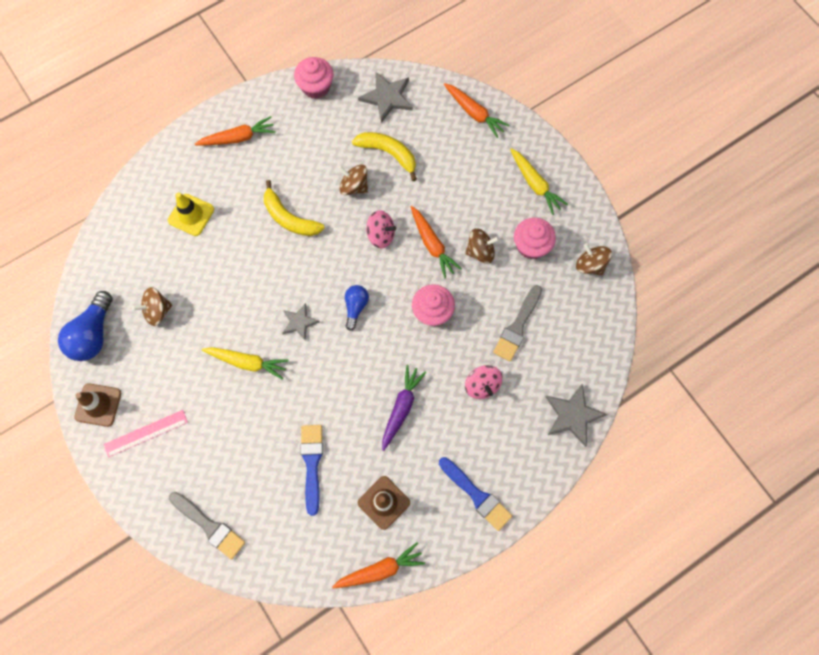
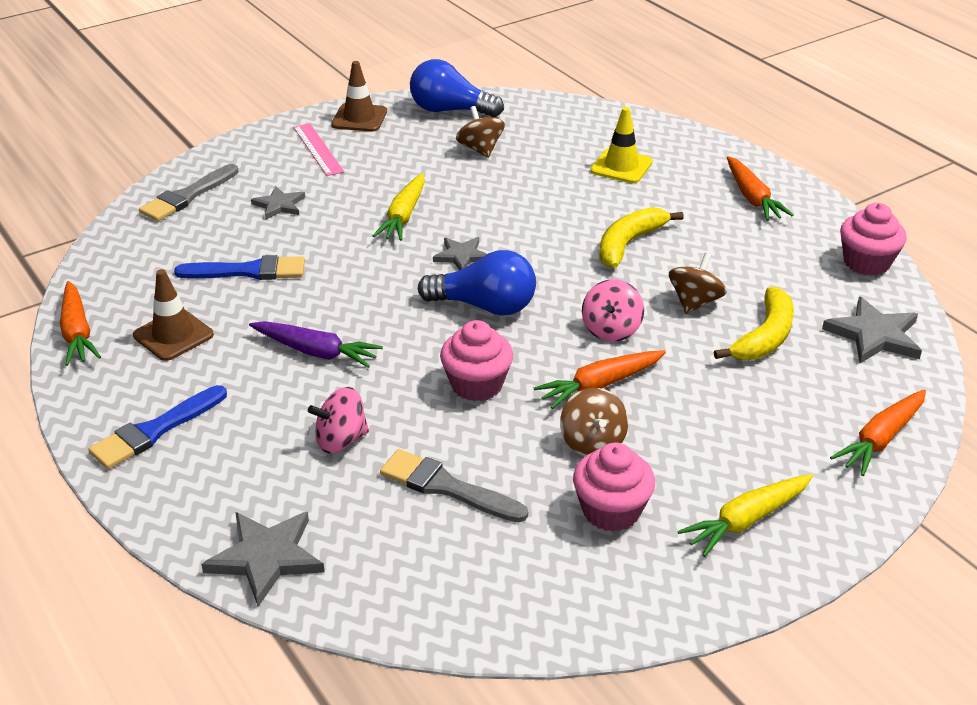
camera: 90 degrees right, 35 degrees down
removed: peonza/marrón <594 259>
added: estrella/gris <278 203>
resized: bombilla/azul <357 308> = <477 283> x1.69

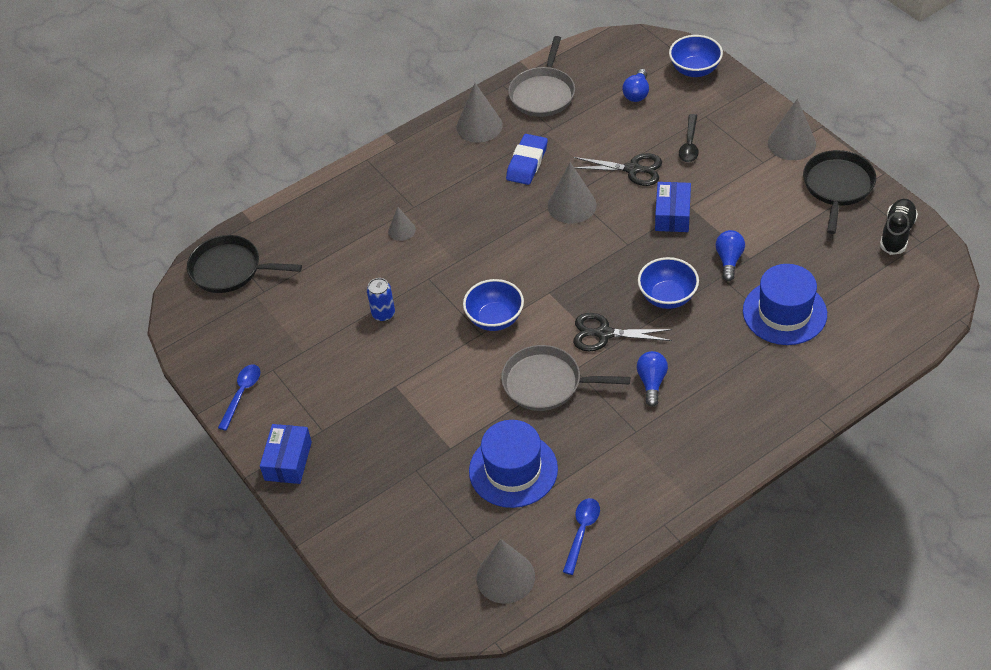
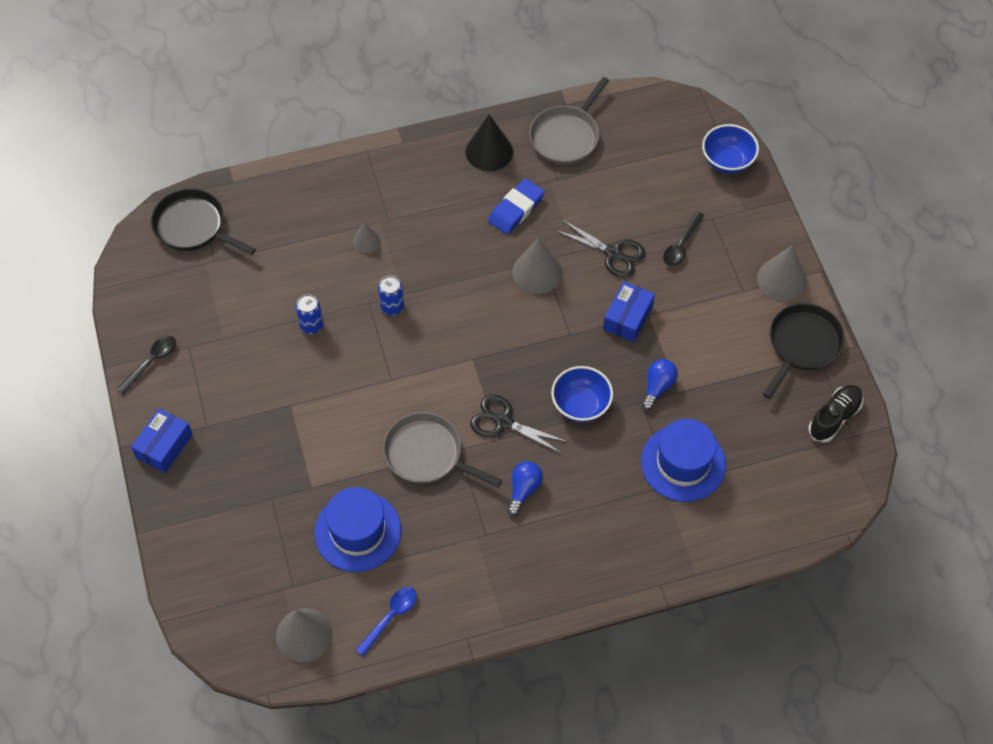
camera: 15 degrees right, 10 degrees up
removed: cuenco/azul <493 305>; bombilla/azul <635 85>
added: lata/azul <391 296>
recoloured: cuchara/azul <239 397> to cuchara/negro <146 365>; cono/gris <479 113> to cono/negro <489 143>

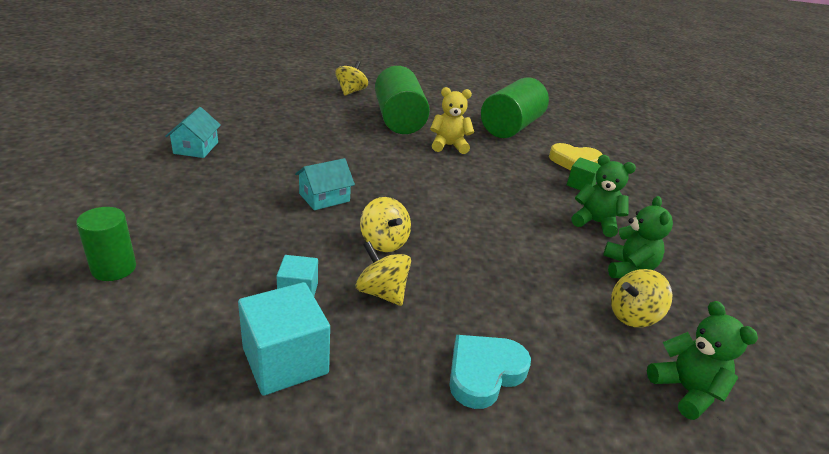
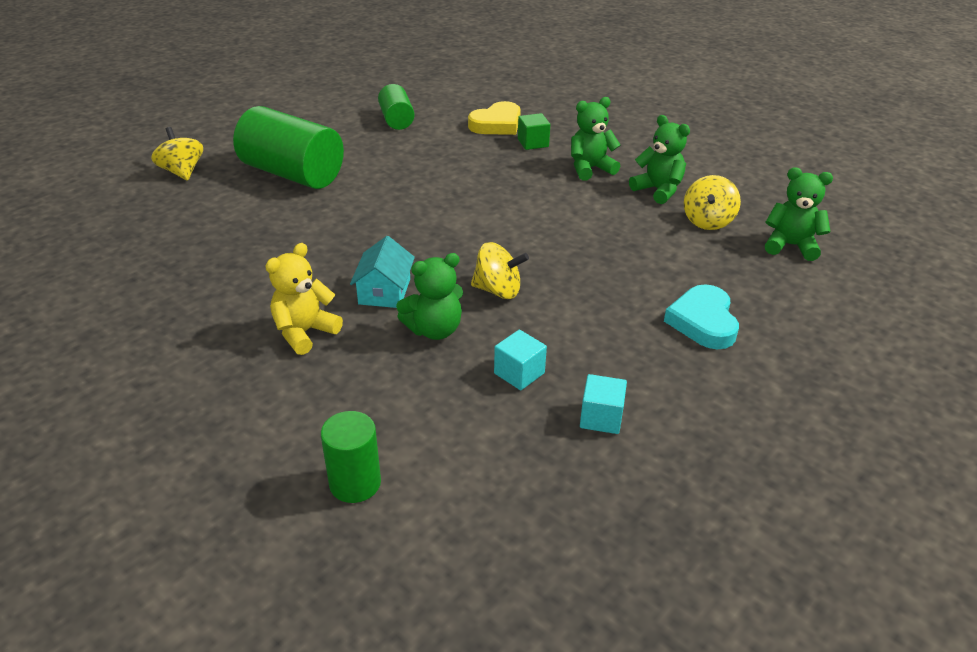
camera: 45 degrees left, 5 degrees up
removed: casa/turquesa <193 132>; peonza/amarillo <383 273>
added: osito/verde <429 296>
moved: osito/amarillo <452 120> to <304 299>
resized: cubo/turquesa <284 339> = <603 404> x0.57; cilindro/verde <515 107> = <396 107> x0.55

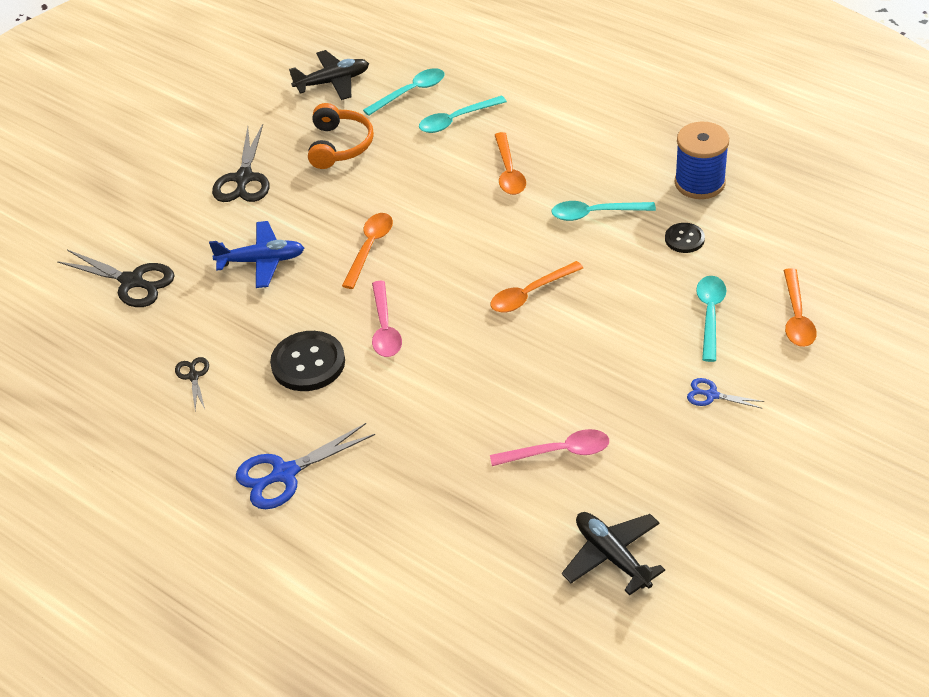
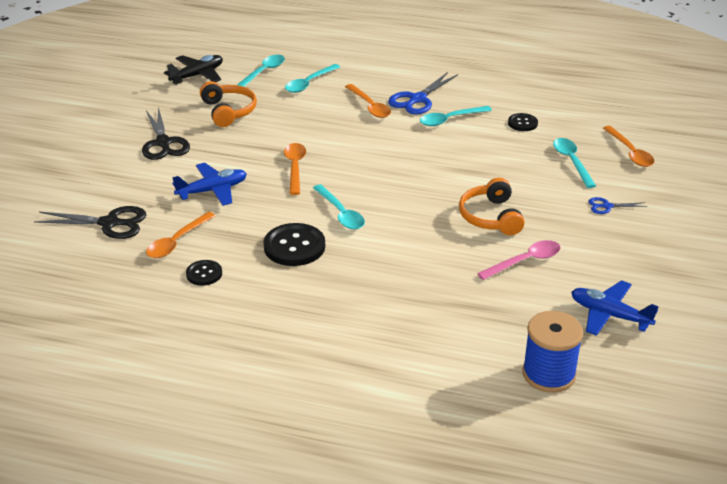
camera: 25 degrees left, 10 degrees down
added: auriculares/naranja <492 206>
moved: tijeras/azul <305 466> to <423 93>; cuchara/naranja <536 287> to <181 235>; carrete/azul <702 160> to <552 352>
replaced: tijeras/negro <192 384> to botón/negro <204 273>
recoloured: cuchara/rosa <387 319> to cuchara/turquesa <339 207>; avión/negro <613 554> to avión/azul <615 308>

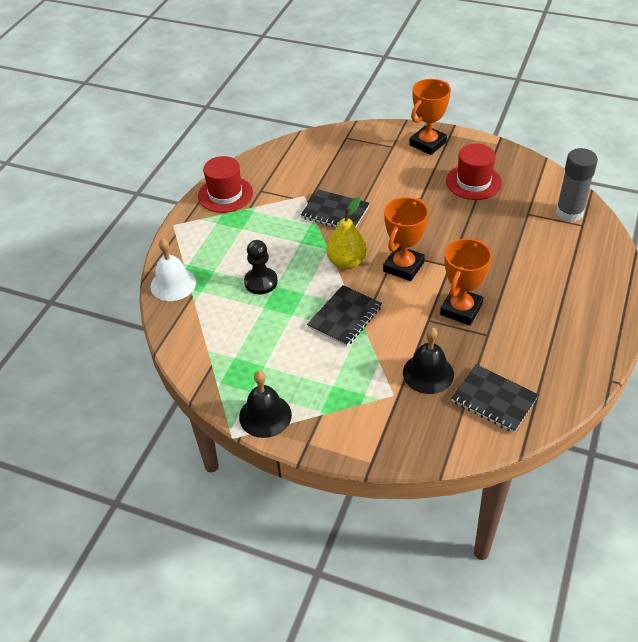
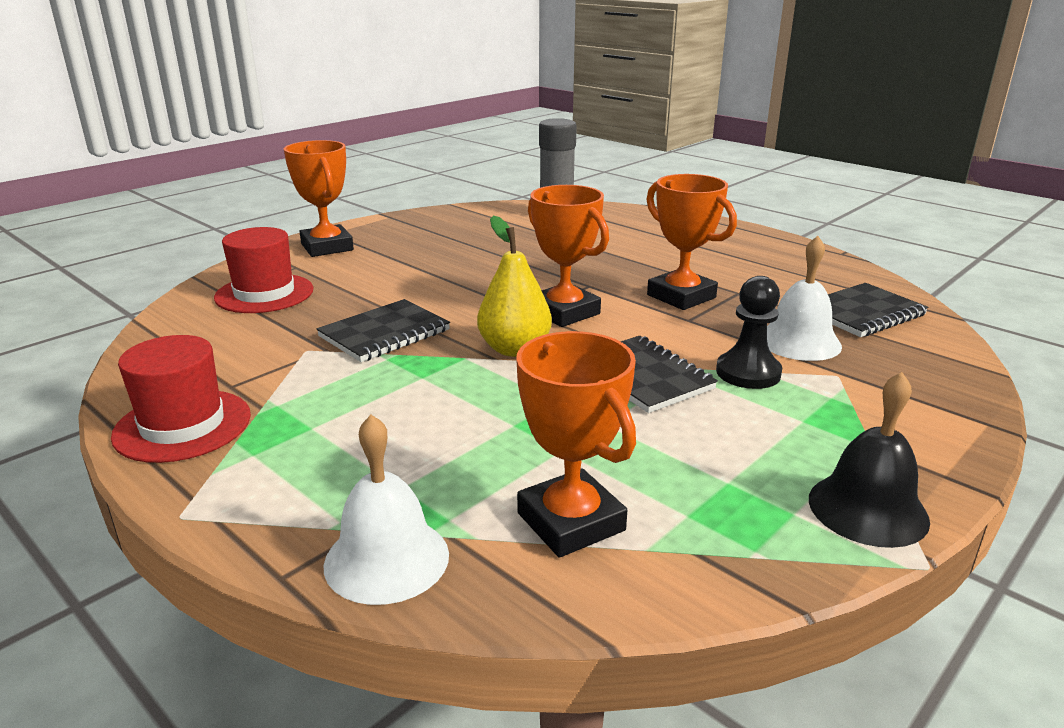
camera: 70 degrees left, 20 degrees down
added: trofeo/naranja <576 444>
moved: peón/negro <261 267> to <749 332>; sombrero/rojo <474 172> to <264 270>
recoloured: campana/negro <428 360> to campana/blanco <804 298>

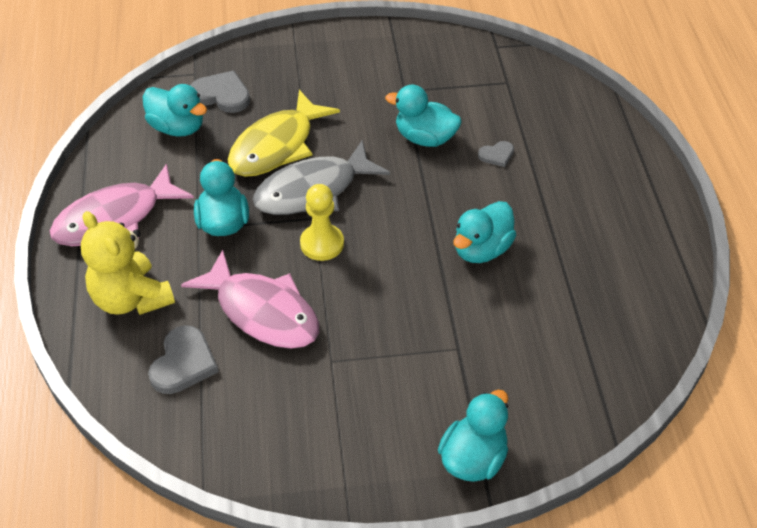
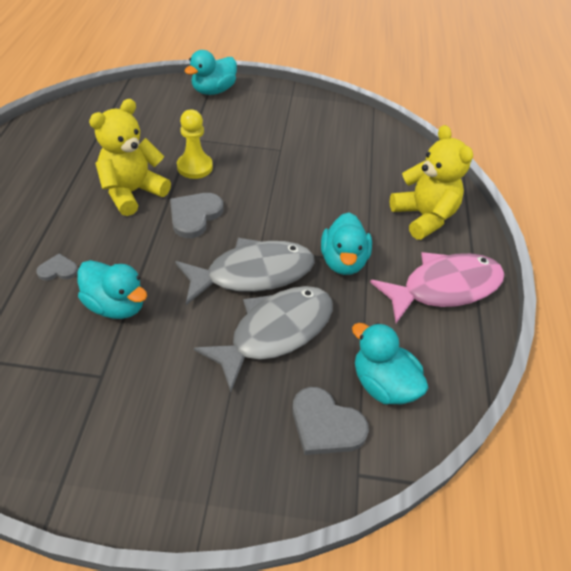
camera: 170 degrees left, 0 degrees up
removed: pez/rosa <250 299>
moved: corazón/gris <183 359> to <196 215>; peón/amarillo <322 222> to <195 144>
replaced: pato/turquesa <484 232> to osito/amarillo <130 157>
recoloured: pez/amarillo <284 133> to pez/gris <263 339>

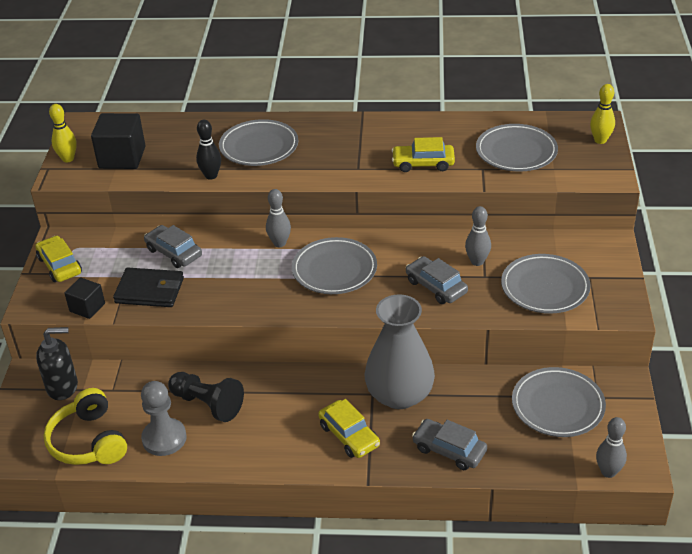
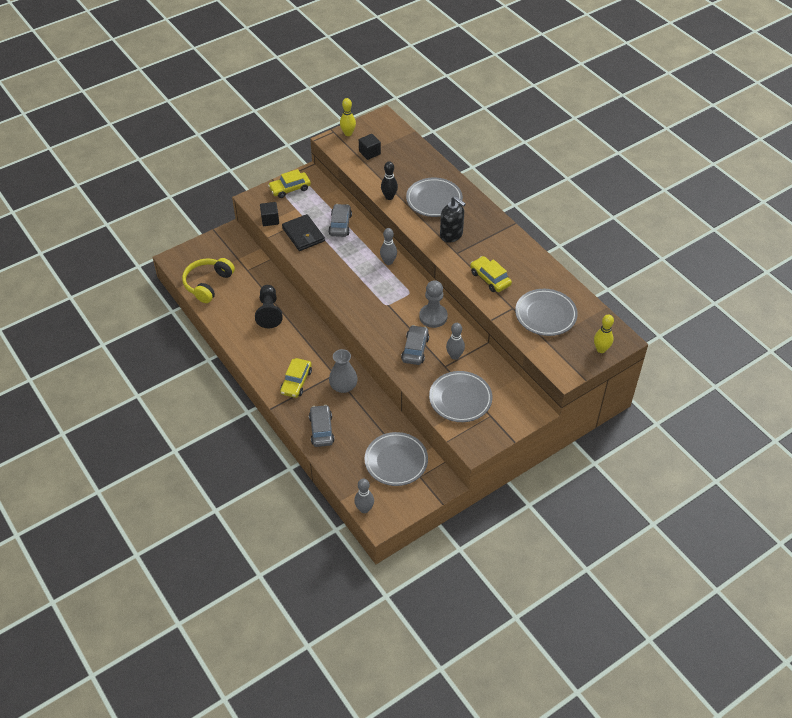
camera: 50 degrees right, 10 degrees up
removed: plato/gris <334 265>
moved: dispensador de jabón/negro <57 363> to <453 219>; peón/gris <164 418> to <433 304>
turned: coche/amarillo <58 259> = <289 183> 135 degrees counterclockwise
resized: cubo/negro <118 141> = <370 147> x0.59; florero/gris <400 352> = <343 371> x0.62

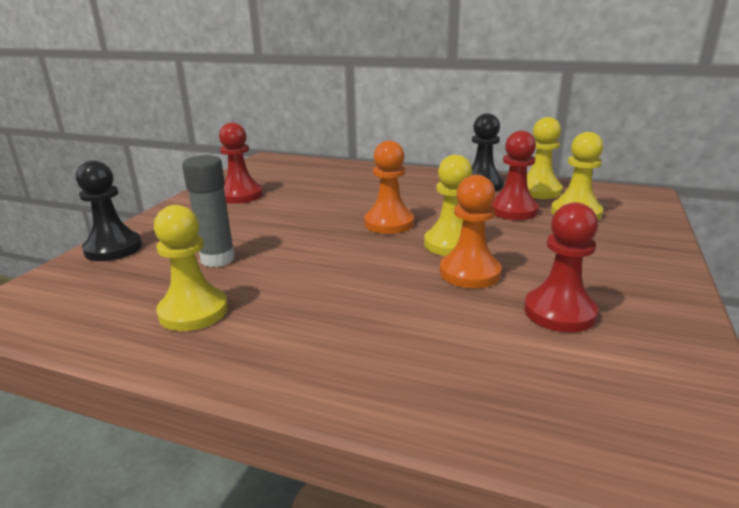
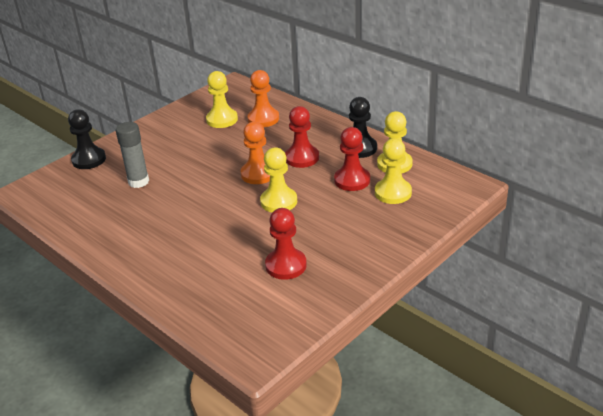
camera: 25 degrees right, 10 degrees up
moved: peón/amarillo <191 268> to <222 99>; peón/rojo <241 163> to <302 137>; peón/naranja <471 231> to <263 98>

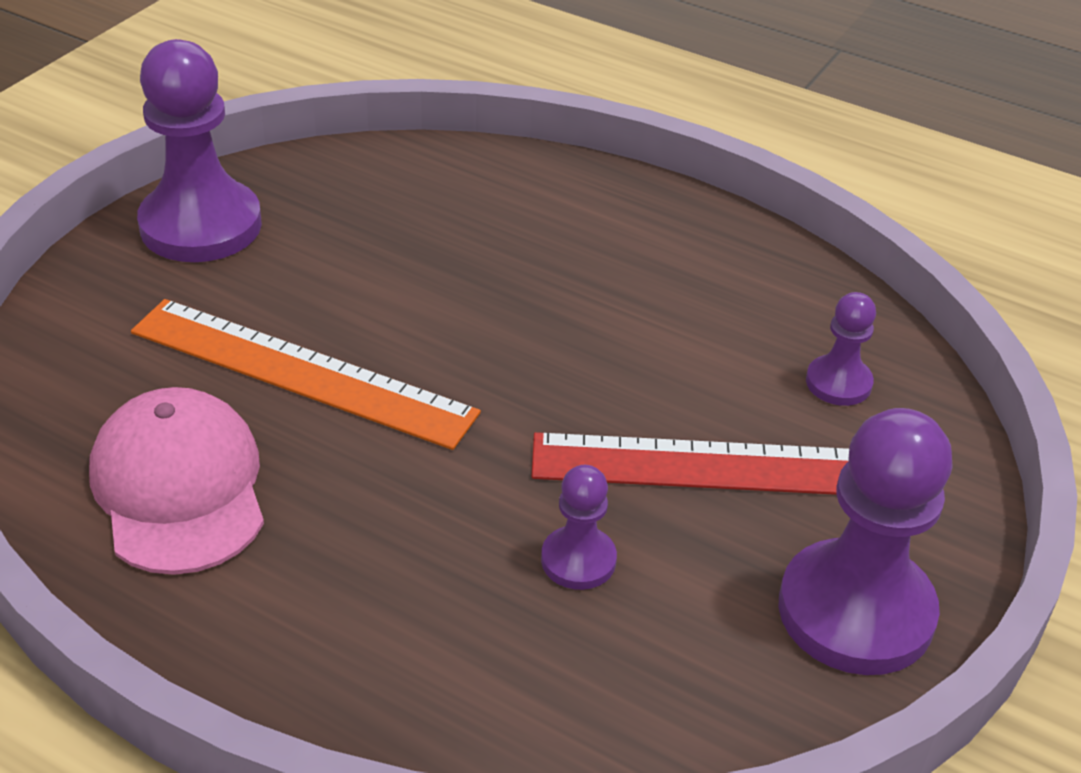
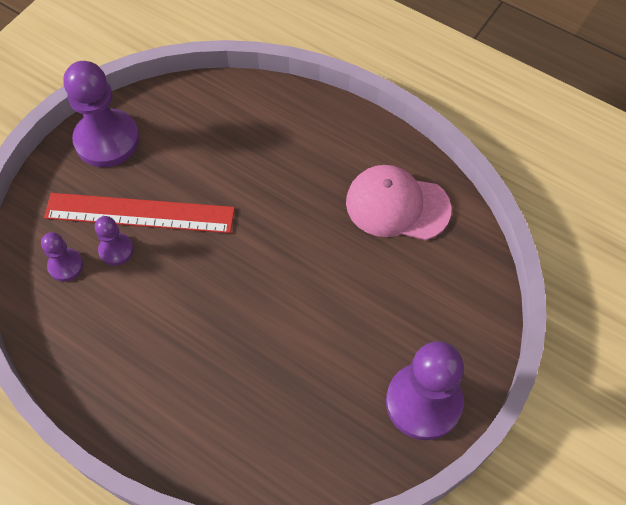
camera: 175 degrees left, 20 degrees up
removed: regla/naranja <306 374>
moved: peón/morado <579 527> to <114 241>
turned: gorra/rosa <176 481> = <398 202> 120 degrees clockwise

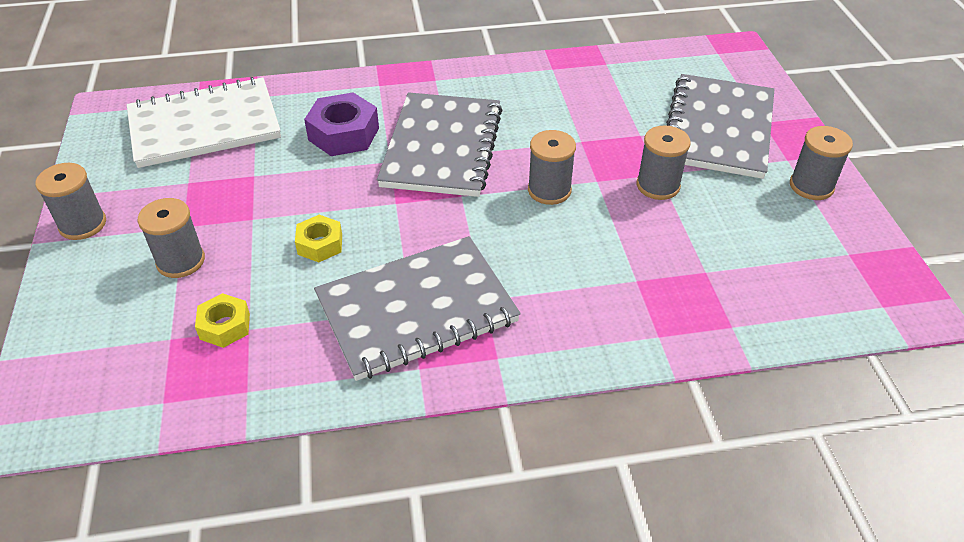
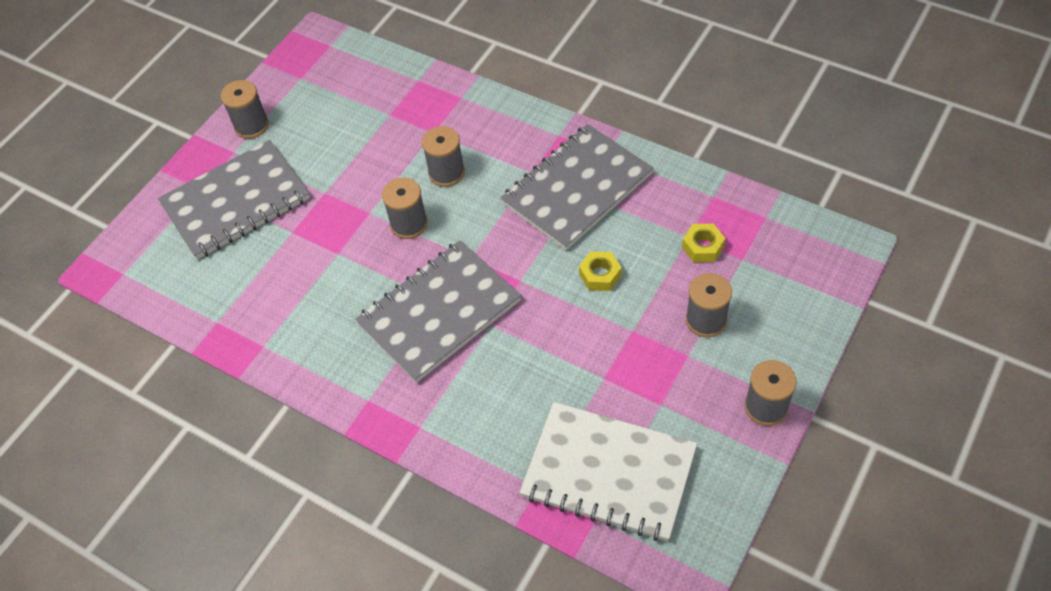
camera: 135 degrees left, 10 degrees up
removed: tuerca/morado <341 124>
moved: carrete/gris <664 162> to <443 156>
turned: cuaderno/gris <417 308> = <577 187> 60 degrees counterclockwise

